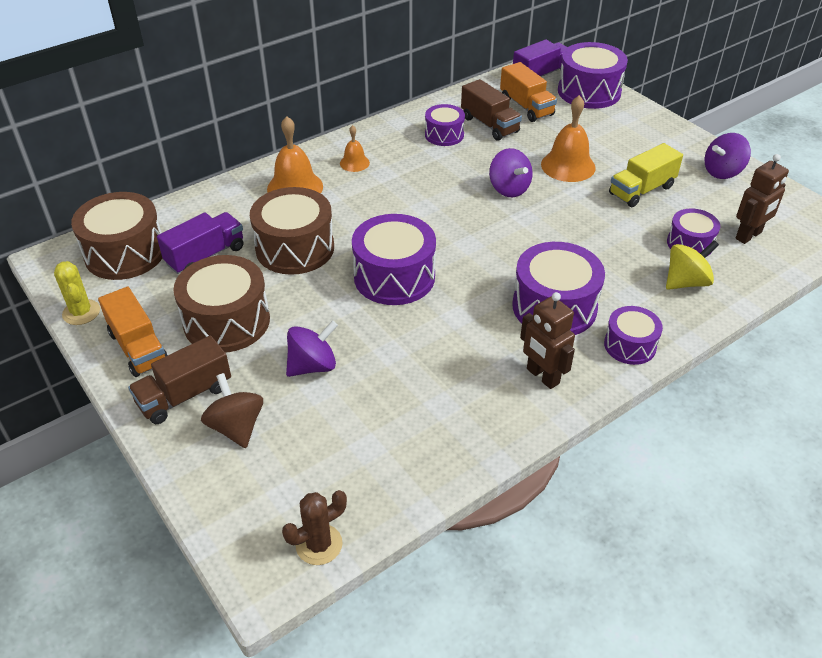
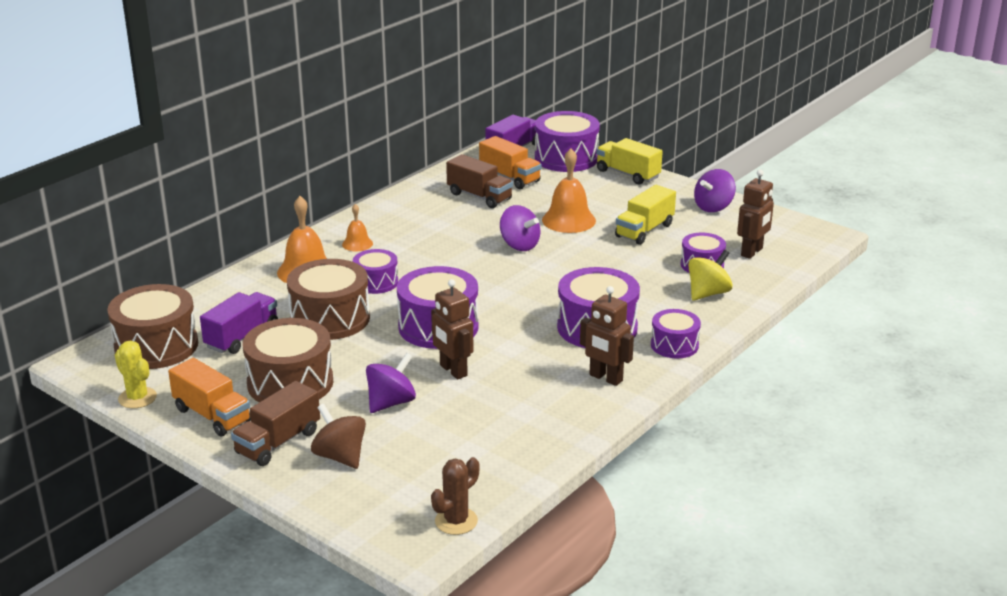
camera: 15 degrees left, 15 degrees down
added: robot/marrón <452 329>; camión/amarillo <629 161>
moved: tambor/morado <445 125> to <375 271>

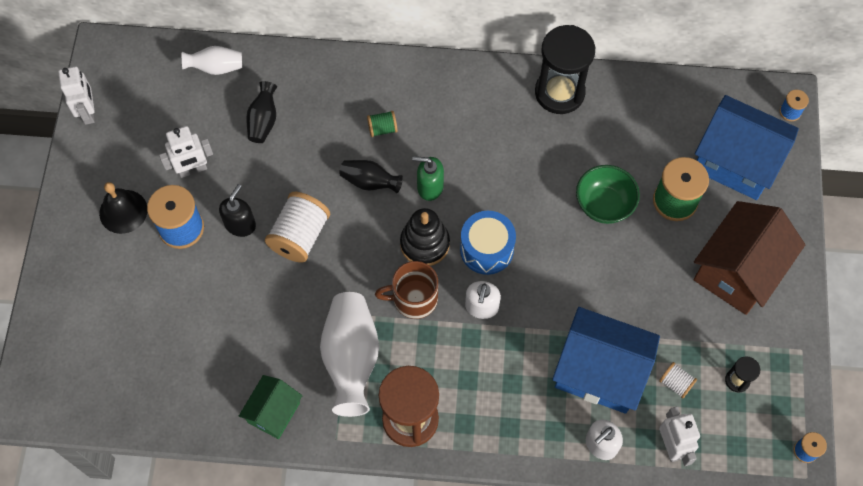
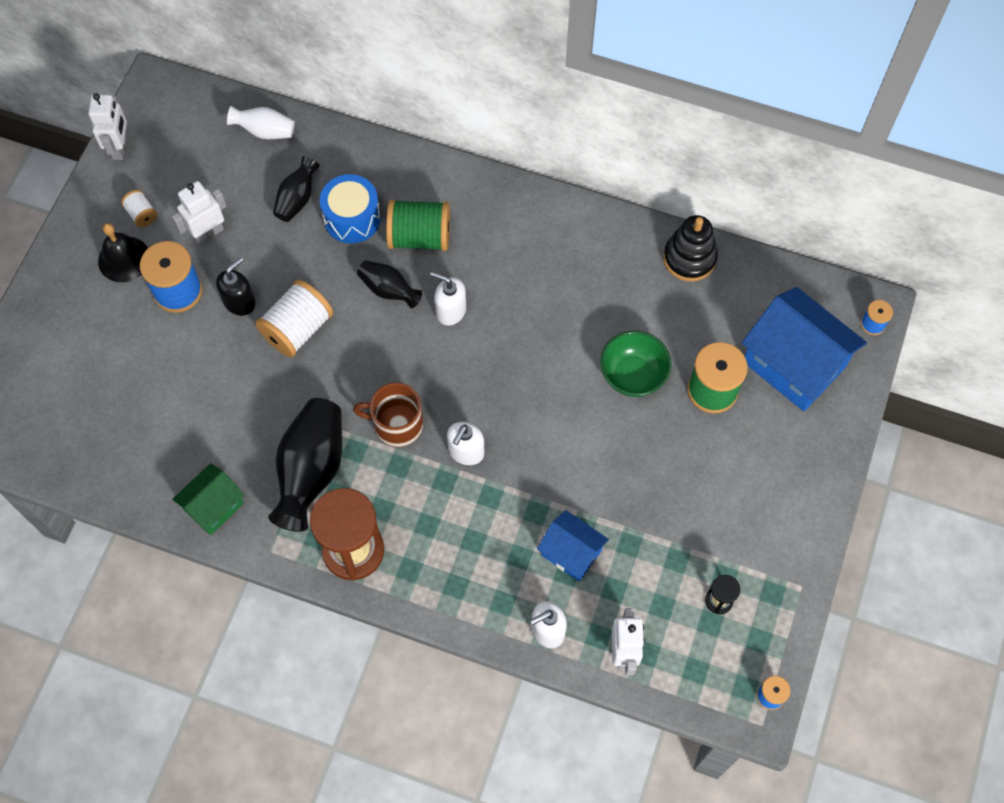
camera: 15 degrees right, 0 degrees up
removed: reloj de arena/negro <565 69>; casa/marrón <749 258>
moved: juguete apilable/negro <425 237> to <690 248>; tambor/azul <488 243> to <350 208>; carrete/blanco <678 380> to <139 208>
recoloured: florero/blanco <349 354> to florero/negro <305 465>; dispensador de jabón/verde <428 178> to dispensador de jabón/blanco <448 299>
turned: robot/blanco <186 152> = <199 213> 150 degrees clockwise
resized: carrete/verde <382 124> = <418 225> x2.00; casa/azul <606 360> = <573 545> x0.56

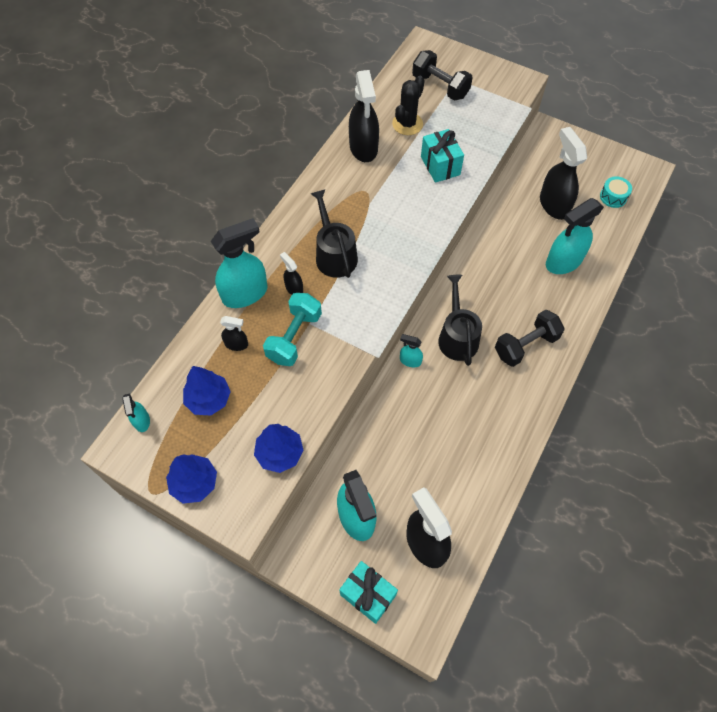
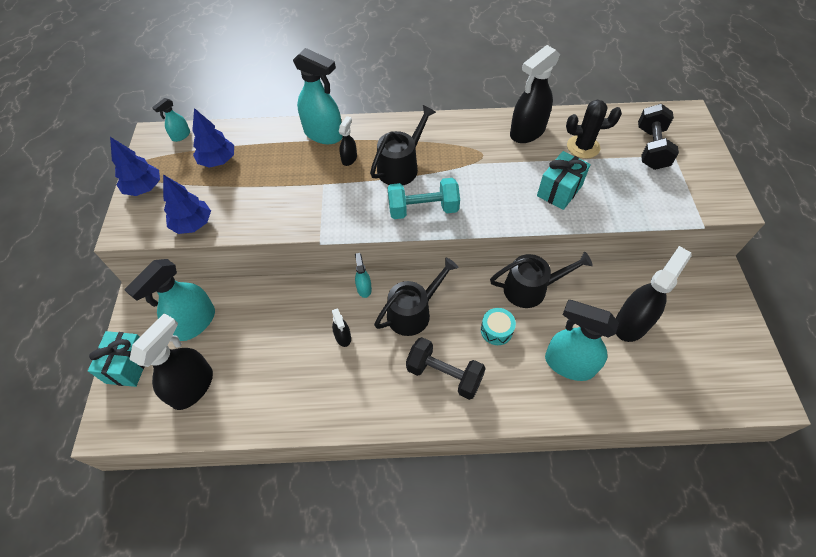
camera: 60 degrees right, 5 degrees down
added: regadera/negro <541 280>
moved: pulverizador/negro <234 333> to <341 327>; mancuerna/turquesa <292 329> to <423 198>; tambor/turquesa <616 192> to <498 326>

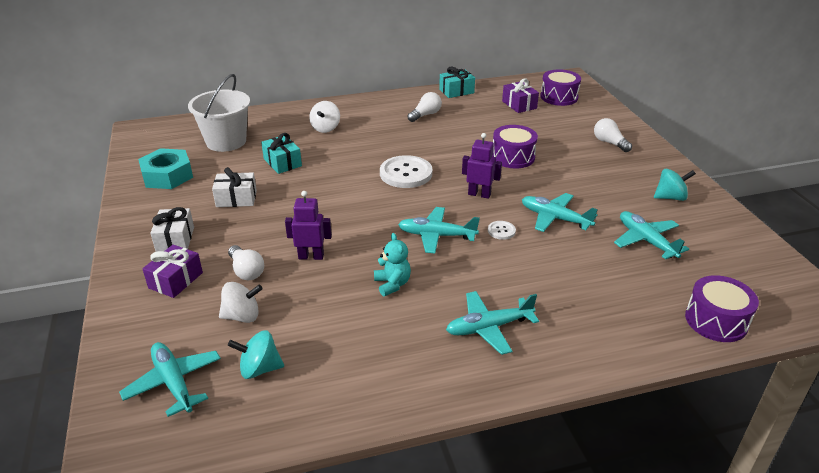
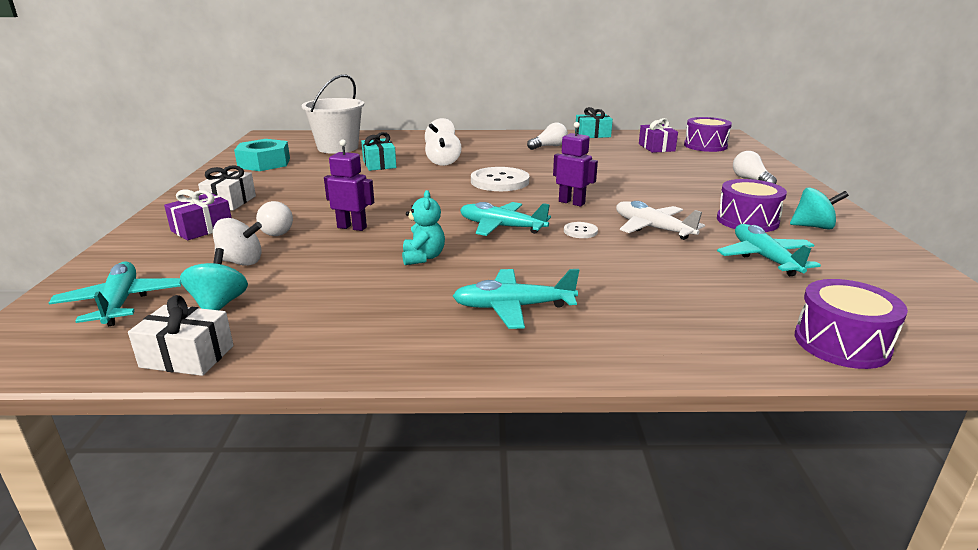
camera: 15 degrees right, 10 degrees down
added: peonza/blanco <443 148>
moved: regalo/blanco <234 187> to <181 335>; tambor/morado <515 146> to <752 205>
recoloured: avión/turquesa <560 212> to avión/blanco <660 220>
turned: peonza/turquesa <256 354> = <214 279> 75 degrees clockwise

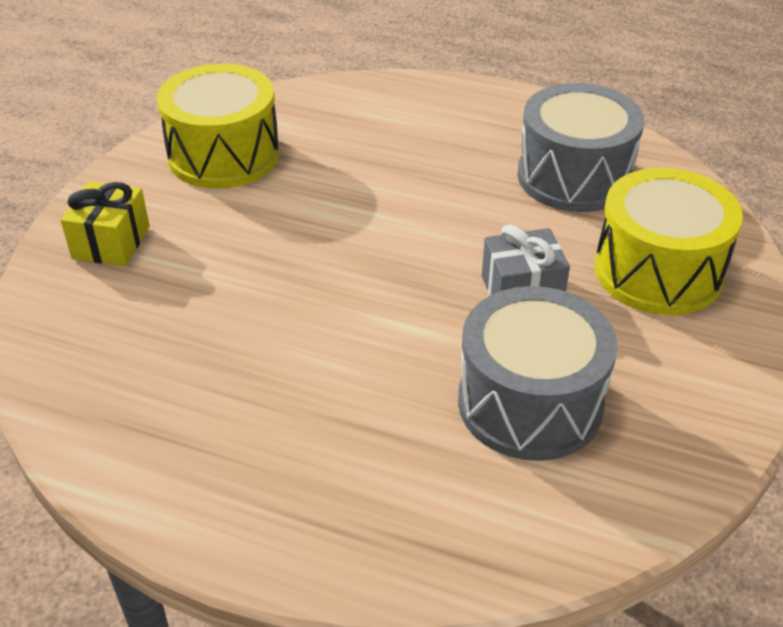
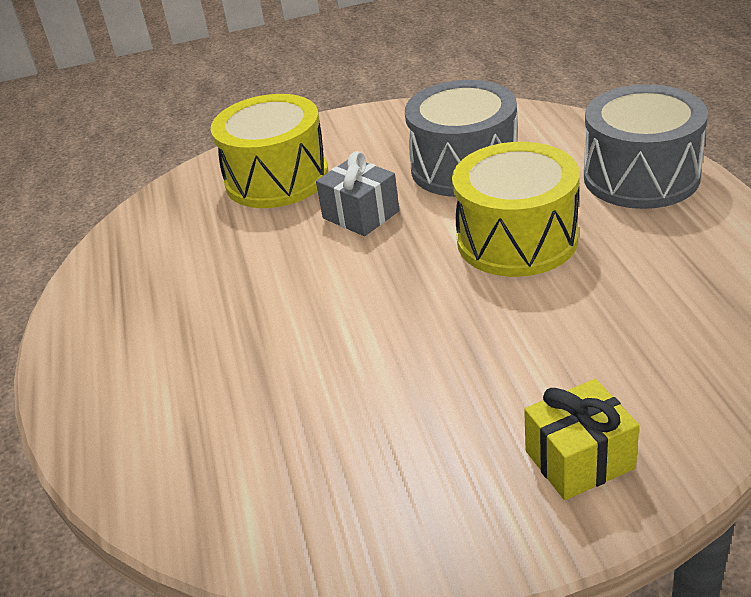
camera: 120 degrees left, 5 degrees down
moved: tambor/amarillo <218 126> to <516 209>; tambor/gris <581 147> to <646 146>

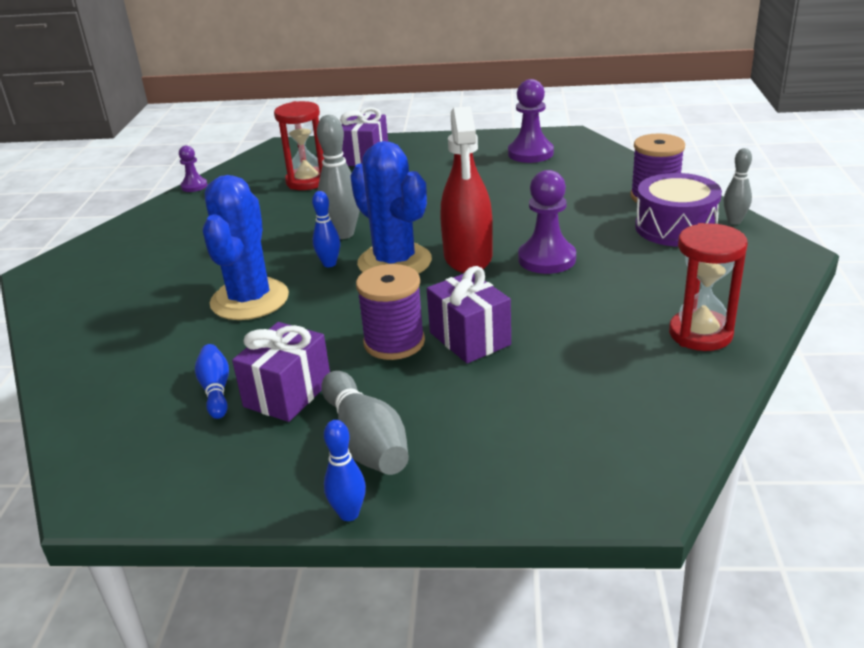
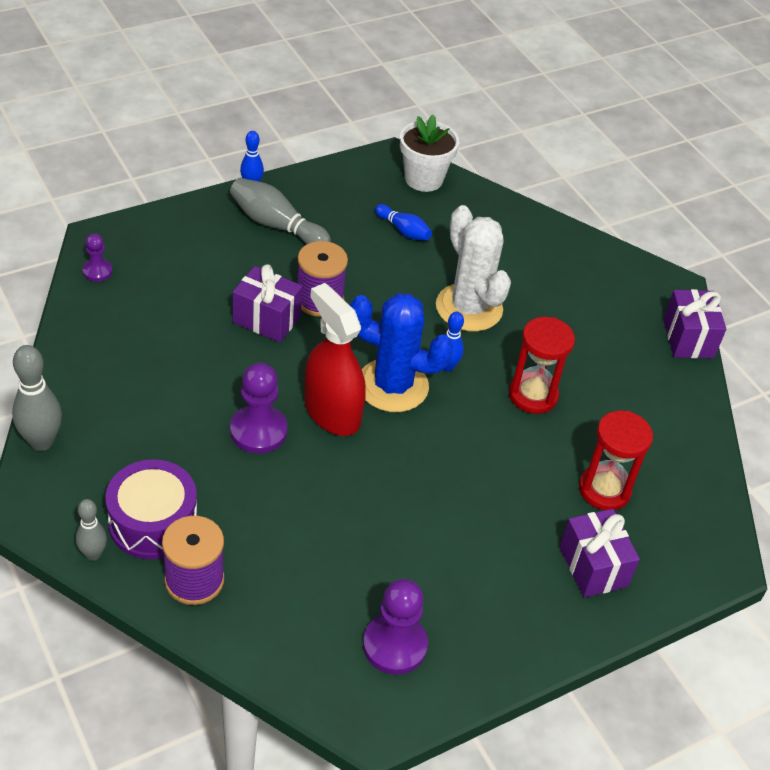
camera: 140 degrees right, 15 degrees up
added: maceta/blanco <429 153>
moved: peón/morado <193 168> to <97 257>; regalo/morado <281 372> to <694 323>; bolo/gris <338 177> to <37 398>; reloj de arena/rojo <708 287> to <542 365>
recoloured: cactus/azul <246 247> to cactus/blanco <473 268>

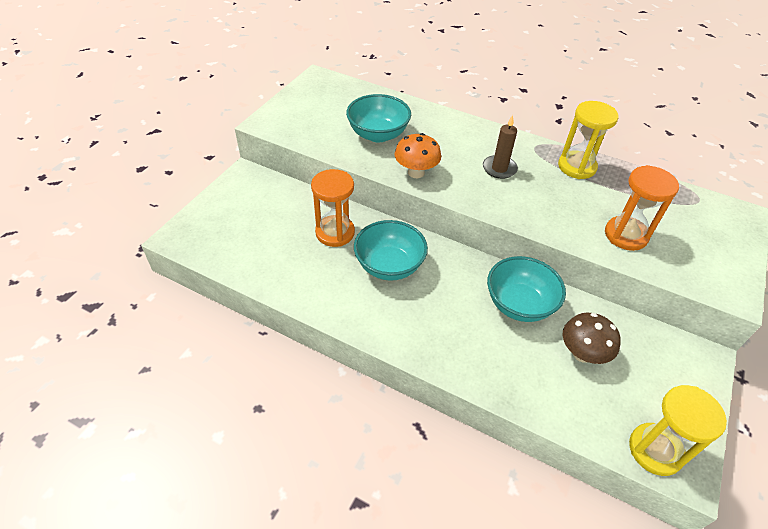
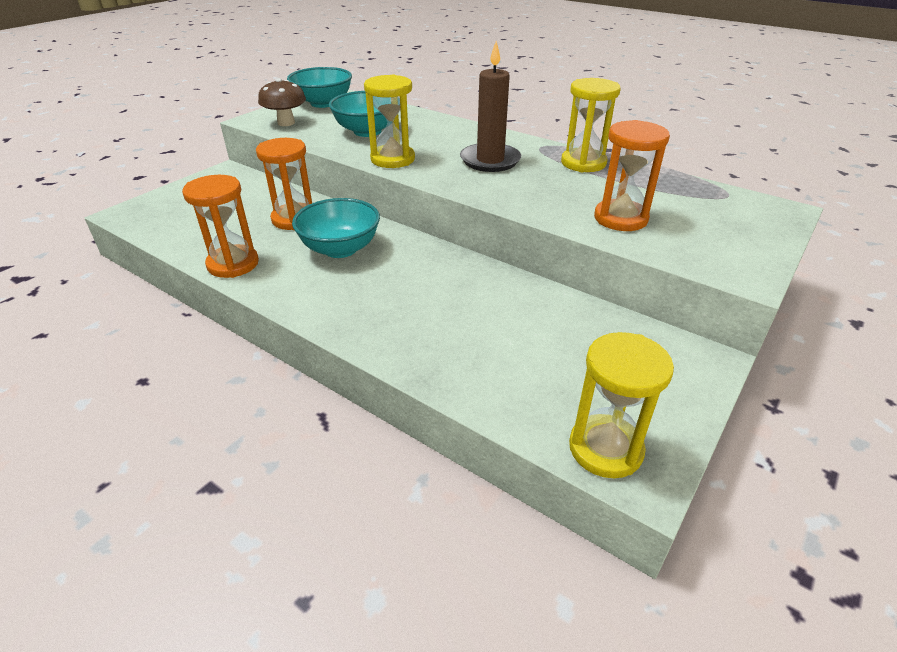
camera: 10 degrees right, 10 degrees down
added: reloj de arena/naranja <220 226>
moved: cuenco/turquesa <526 289> to <319 87>; seta/marrón <592 338> to <282 102>
replaced: seta/naranja <418 155> to reloj de arena/amarillo <389 121>
resized: vela/marrón <500 147> = <490 106> x1.51

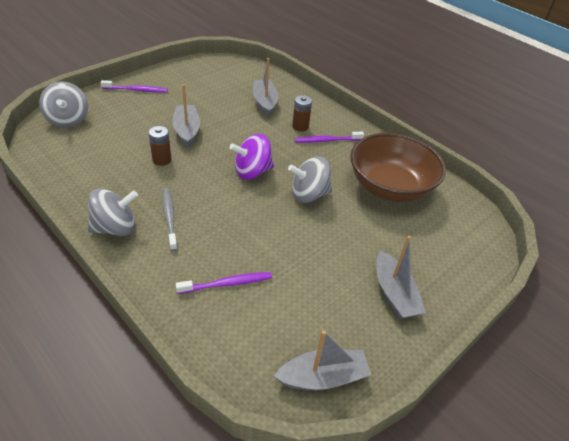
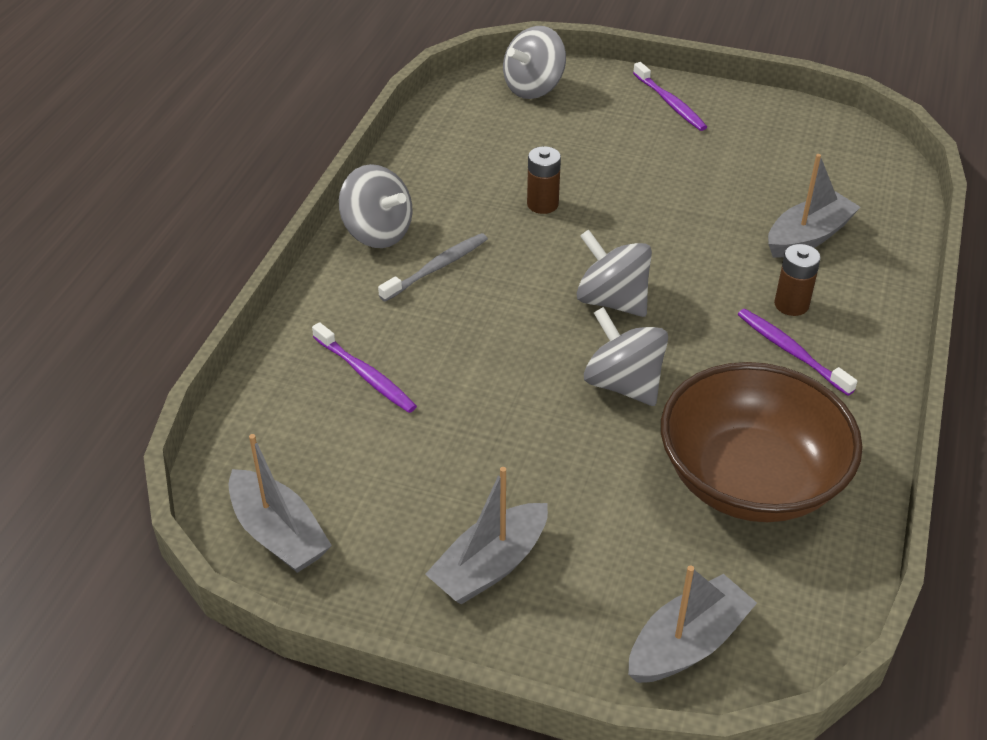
camera: 65 degrees right, 0 degrees up
moved: barco/gris <186 116> to <692 624>
recoloured: peonza/morado <252 157> to peonza/gris <614 273>

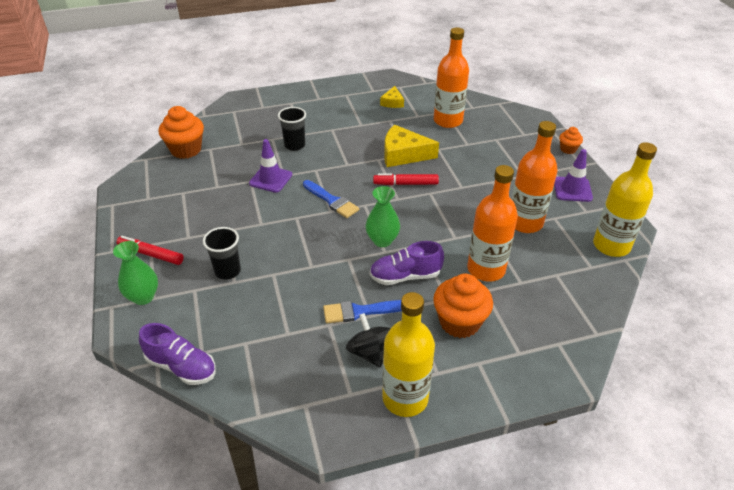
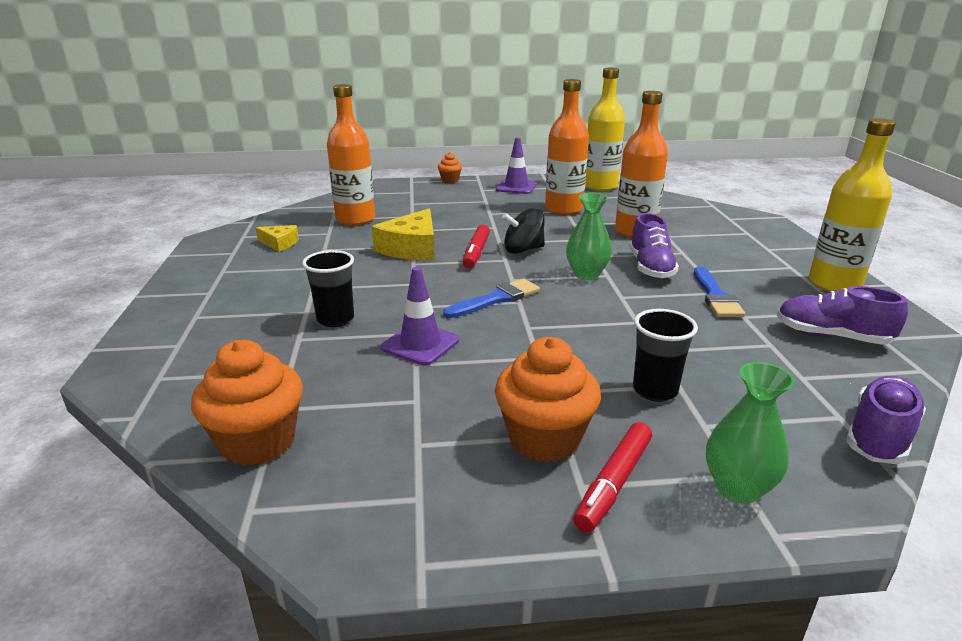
camera: 80 degrees left, 15 degrees down
added: zapato/morado <842 315>
moved: peonza/negro <368 340> to <523 231>; magdalena/naranja <463 306> to <548 399>

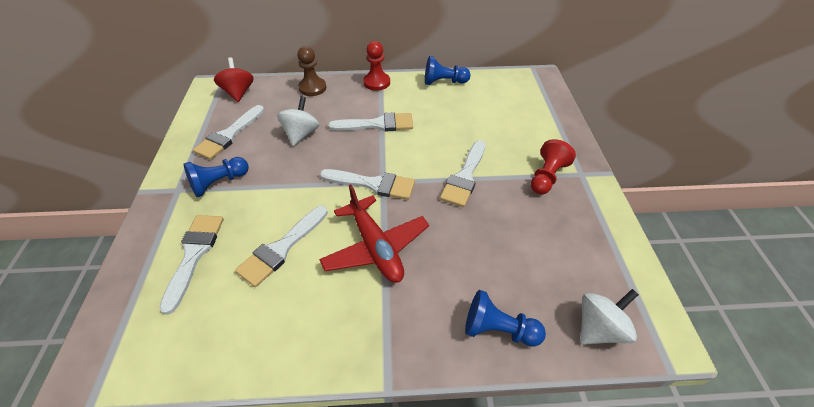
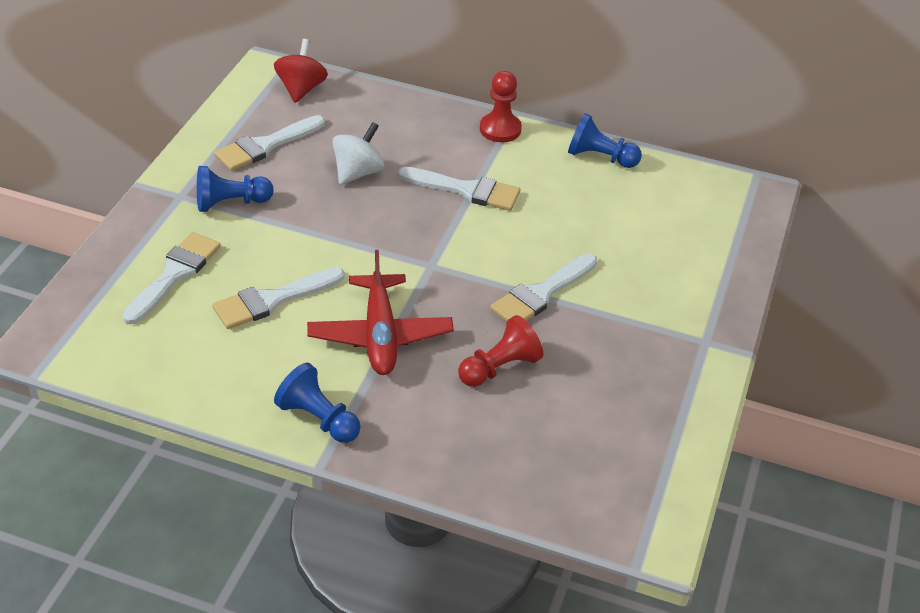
camera: 20 degrees right, 5 degrees down
removed: peón/marrón <312 71>; pincel/blanco <367 184>; peonza/blanco <609 317>
moved: peón/azul <505 318> to <317 403>; peón/rojo <553 167> to <500 351>

